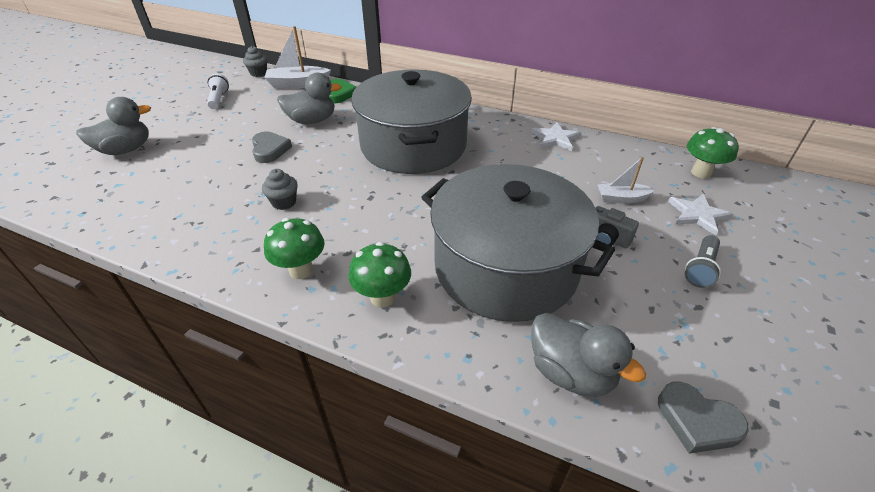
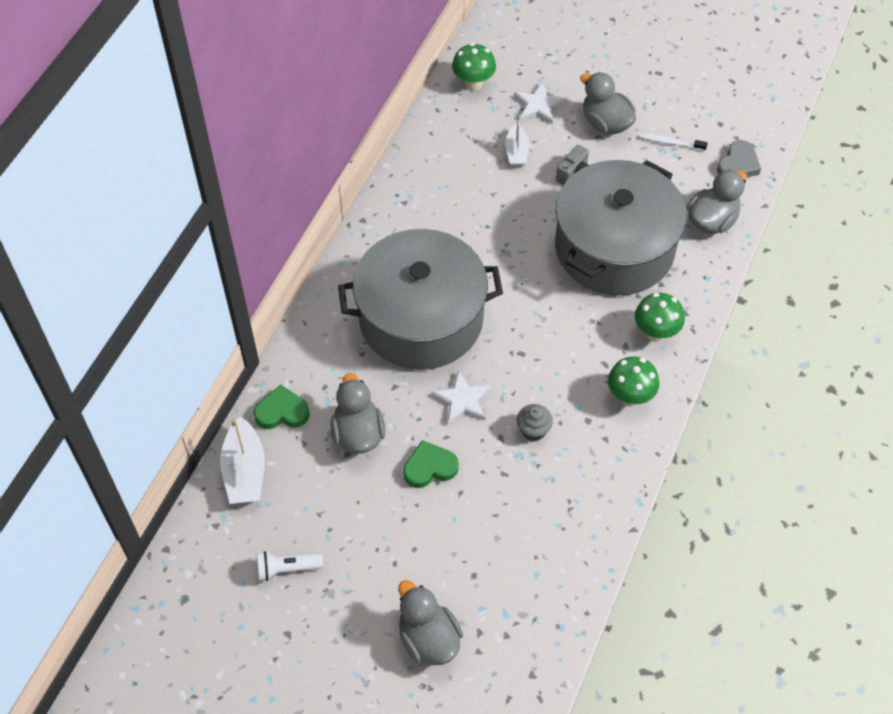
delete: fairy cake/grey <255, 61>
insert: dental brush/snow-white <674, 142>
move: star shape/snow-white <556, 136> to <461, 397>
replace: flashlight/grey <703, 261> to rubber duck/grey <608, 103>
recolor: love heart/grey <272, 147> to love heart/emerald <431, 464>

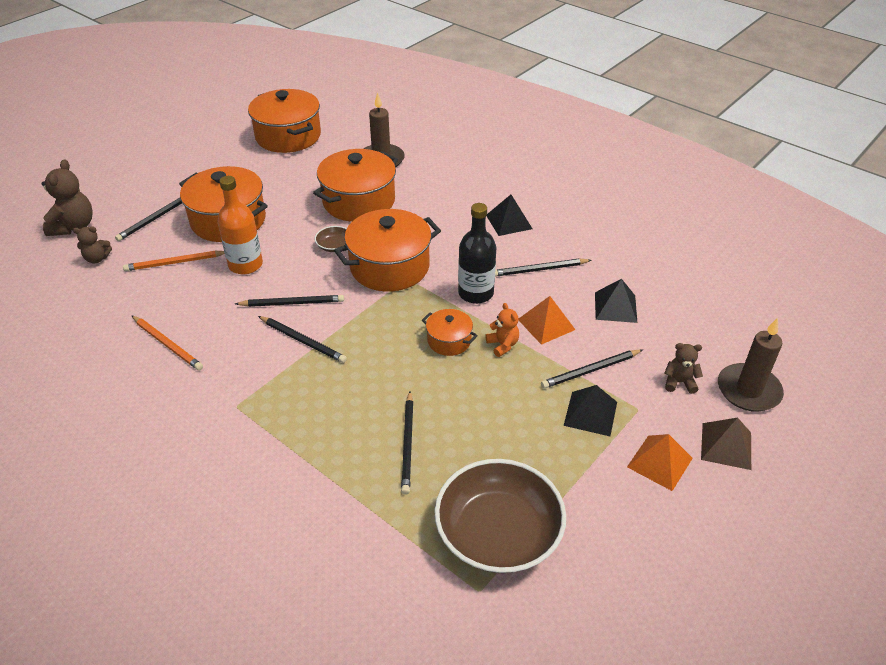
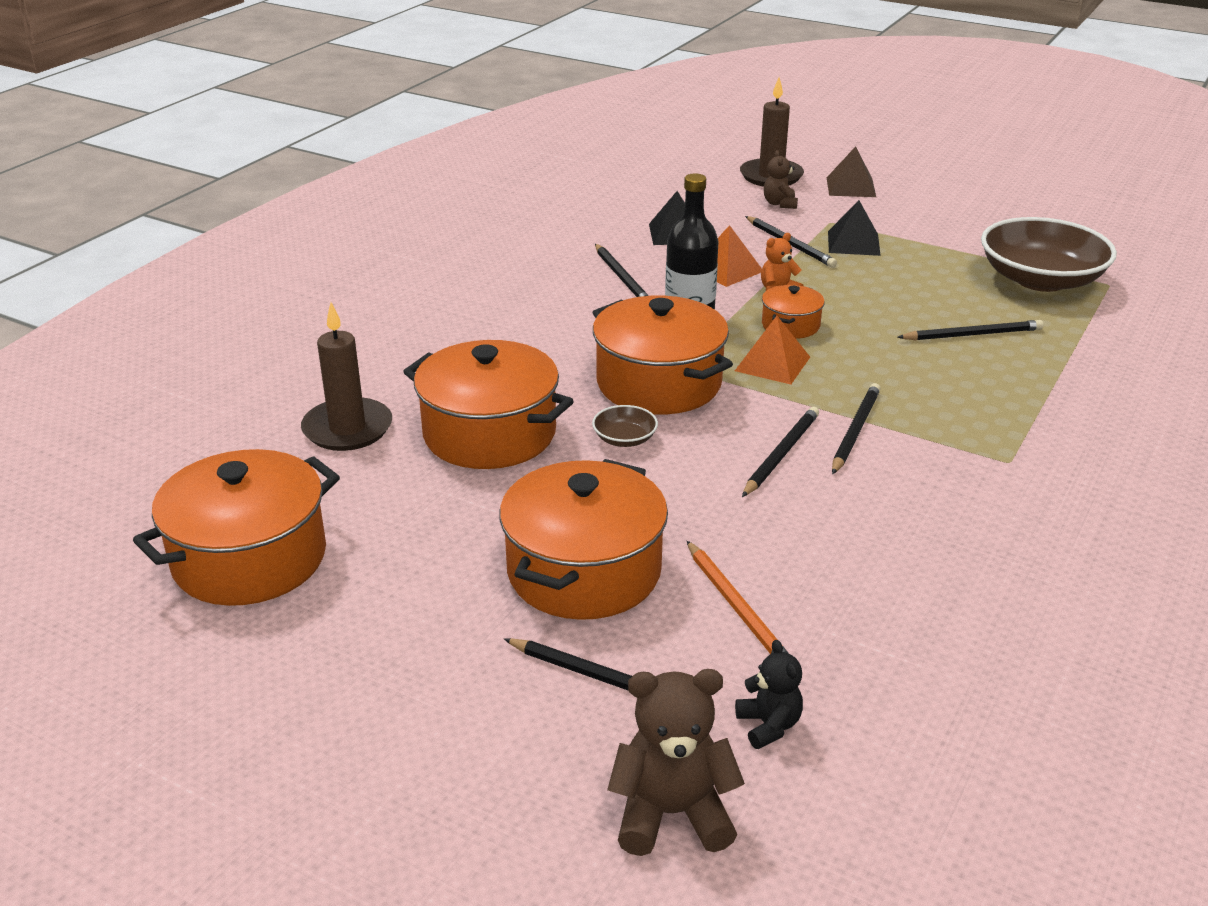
delete: pencil/orange <167, 342>; flask/orange <240, 225>; solid pyramid/black <509, 215>
move: solid pyramid/orange <660, 462> to <772, 350>
recolor: teddy/brown <92, 244> to teddy/black <769, 694>
rotate: pencil/black <289, 301> = <780, 452> 45 degrees clockwise

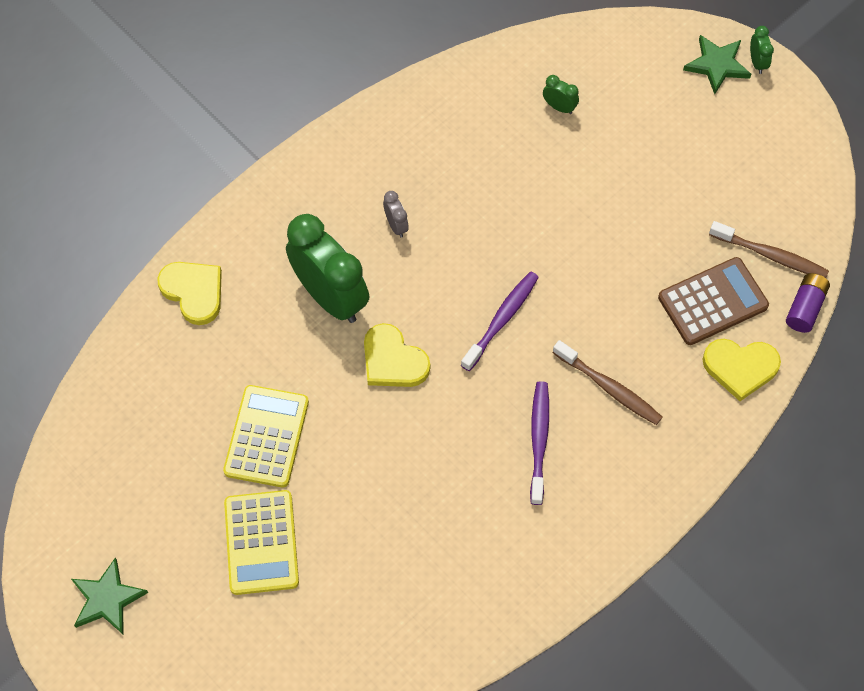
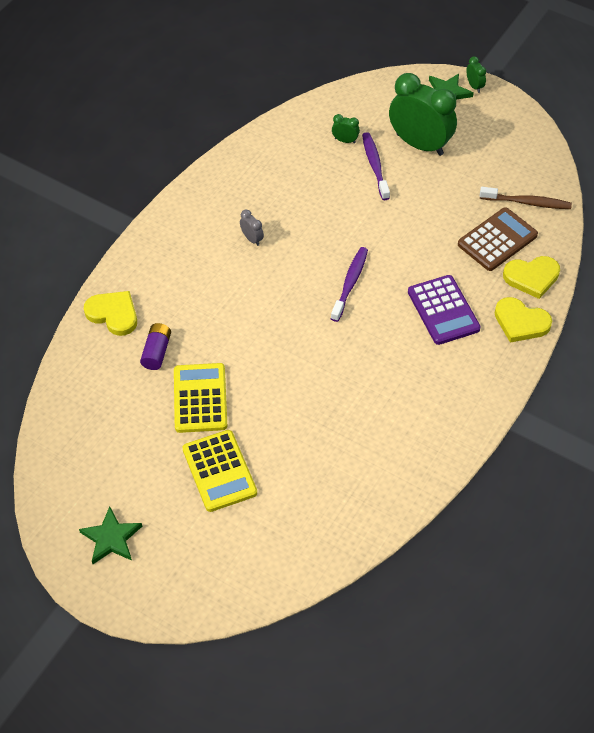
move: battery/purple <808, 303> to <155, 346>; dental brush/purple <539, 443> to <376, 166>; bedside clock/emerald <327, 268> to <423, 114>; love heart/golden <397, 355> to <523, 320>
replace: dental brush/brown <607, 382> to pocket calculator/purple <444, 310>

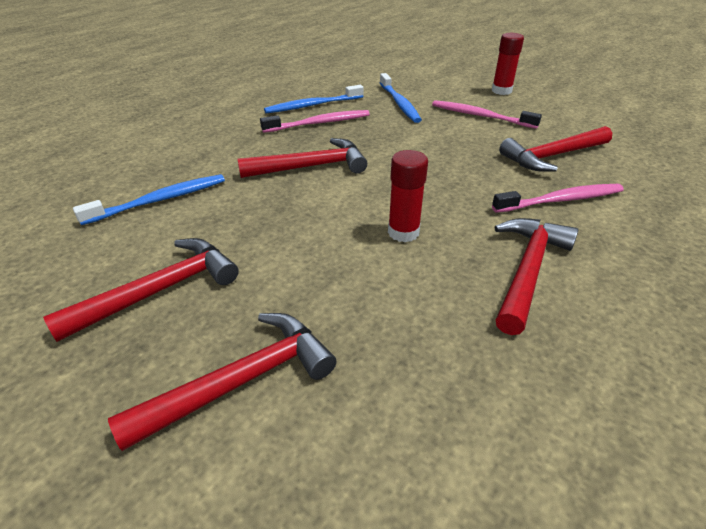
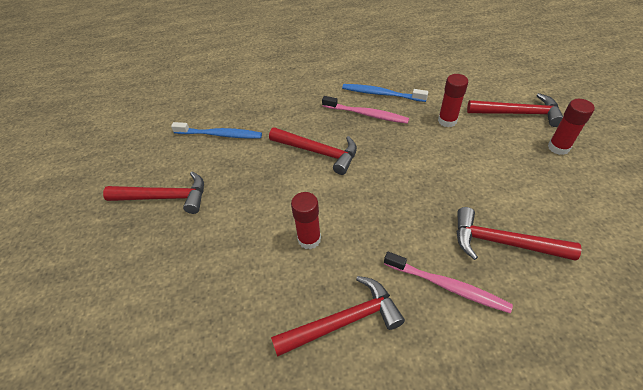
delete: dental brush/rosy <487, 114>
move: carpenter's hammer/crimson <222, 382> to <515, 110>
replace: dental brush/royal blue <401, 98> to glue stick/crimson <453, 100>

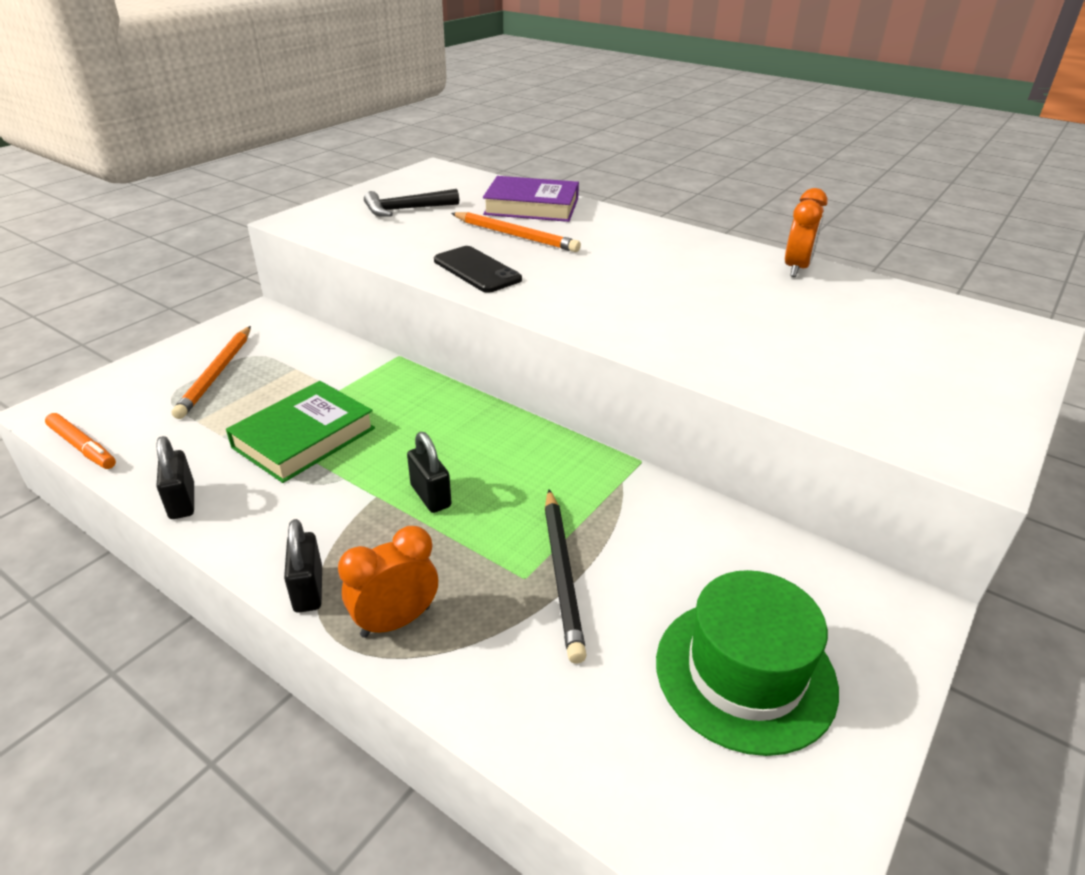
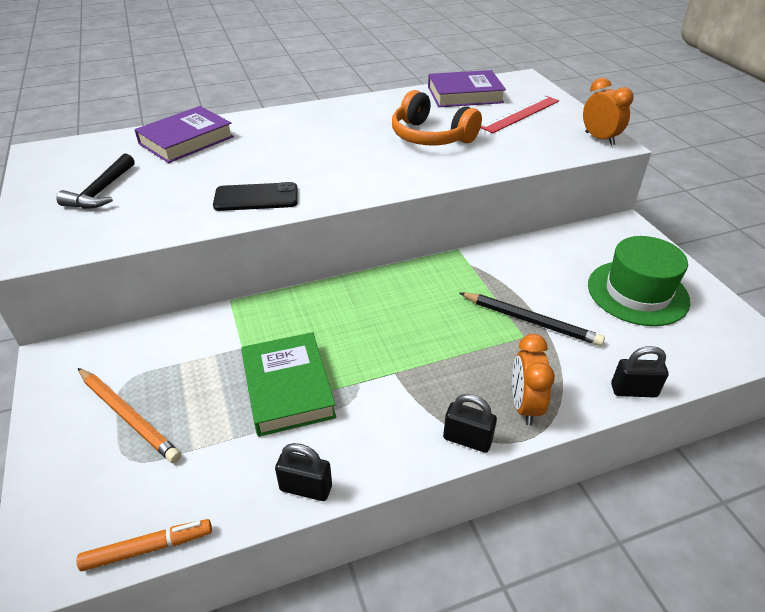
delete: pencil/orange <516, 232>
insert: over-ear headphones/orange <437, 117>; hardback/purple <467, 88>; straightedge/crimson <520, 114>
move: bedside clock/orange <806, 232> to <608, 112>; lock/black <429, 472> to <640, 372>

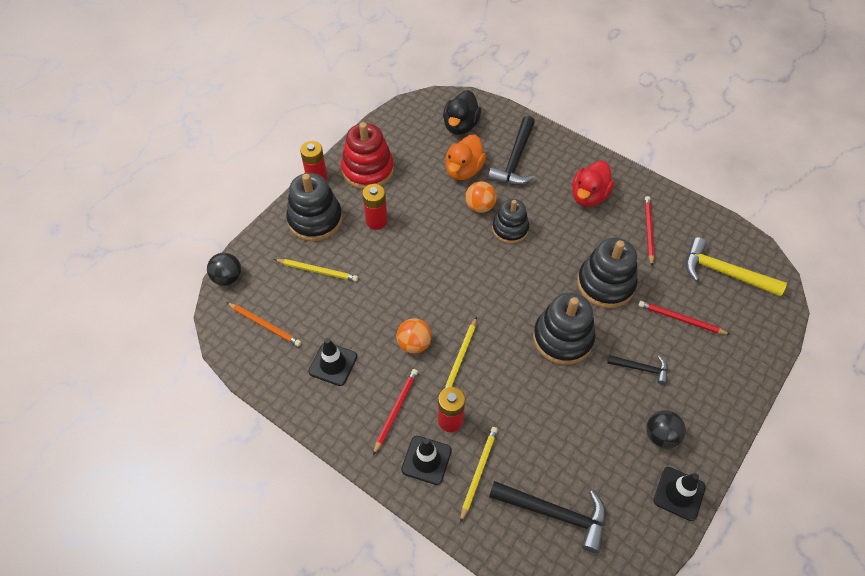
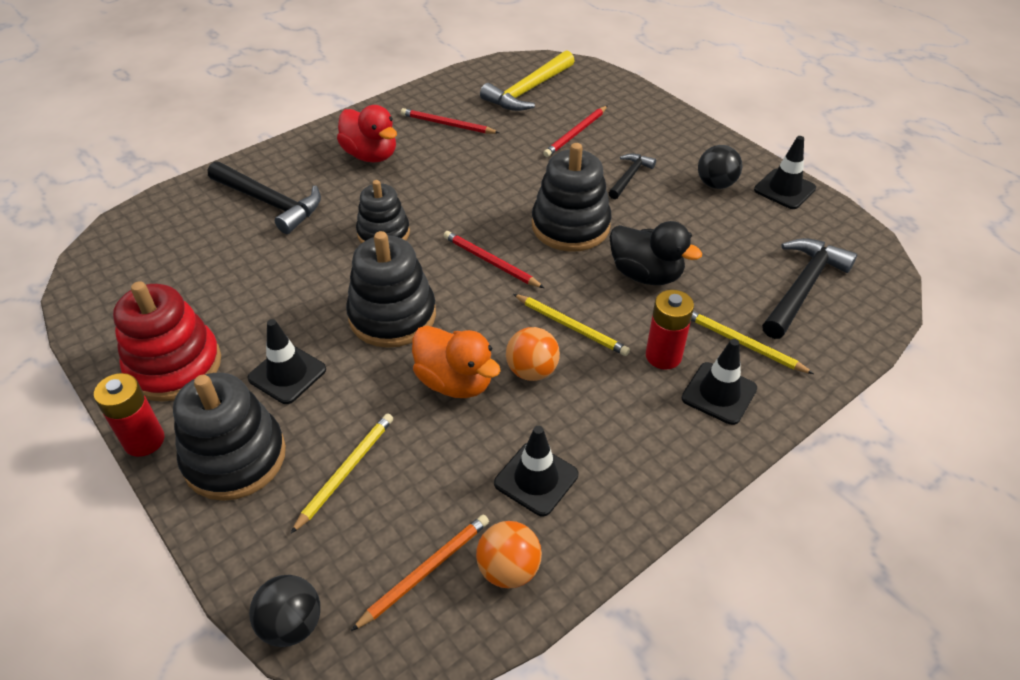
move: stacking toy/black <607, 273> to <391, 289>; rubber duck/orange <465, 157> to <456, 362>; pencil/crimson <395, 412> to <494, 259>; sphere/orange <481, 197> to <509, 555>; rubber duck/black <462, 112> to <655, 253>
replace: battery/crimson <375, 207> to road cone/black <286, 361>

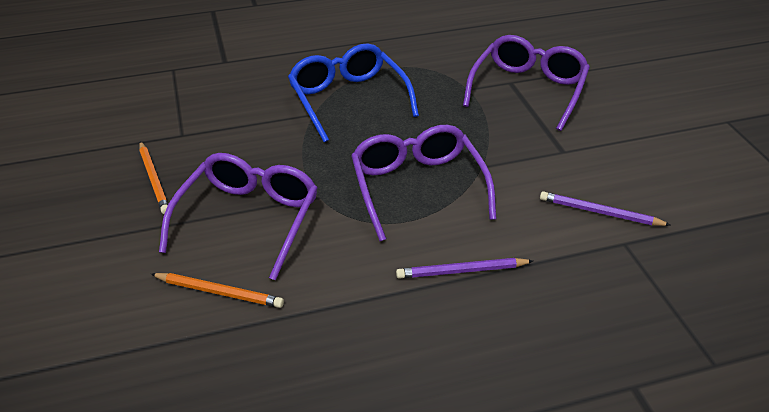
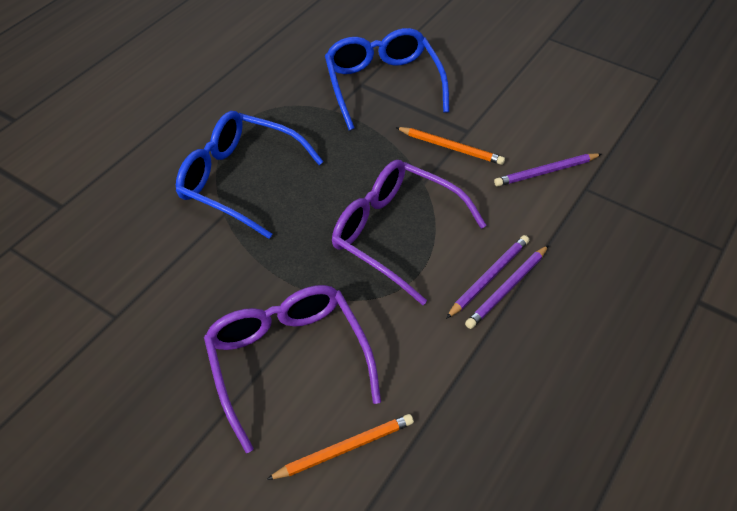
insert: pencil/purple <487, 277>
move: pencil/orange <153, 177> to <450, 146>
recolor: eyeglasses/purple <526, 83> to eyeglasses/royal blue <387, 79>

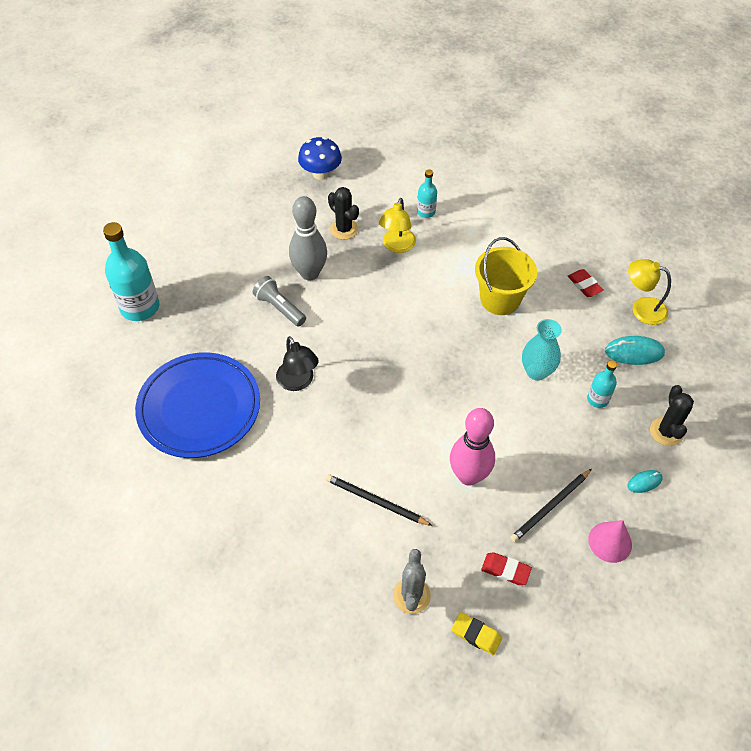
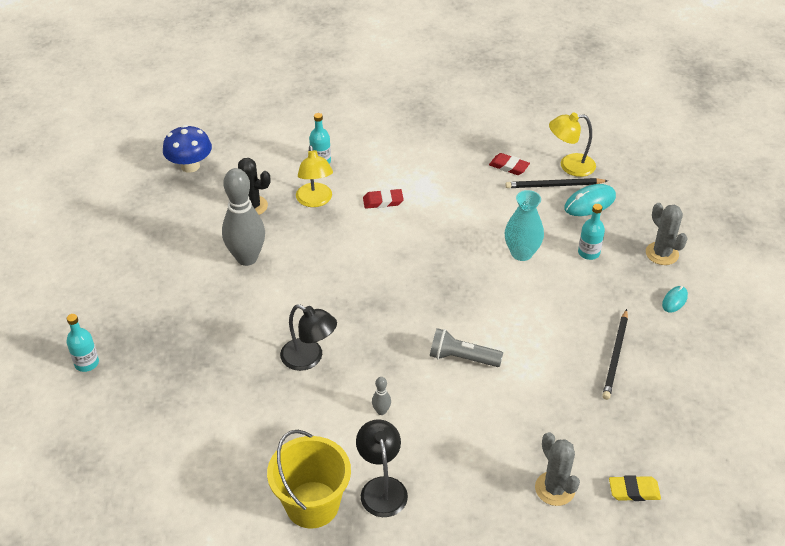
delete: plate/royal blue <197, 405>; skittle/rosy <472, 447>; solid cone/rosy <610, 541>
insert: desk lamp/black <382, 468>; skittle/grey <381, 396>
move: bucket/golden <506, 276> to <309, 479>; pencil eraser/crimson <506, 569> to <383, 199>; flashlight/grey <279, 301> to <466, 347>; pencil/black <379, 500> to <556, 183>
recolor: prickly plant/black <672, 415> to prickly plant/grey <667, 234>
resize: flask/aqua <131, 271> = <82, 343> x0.51

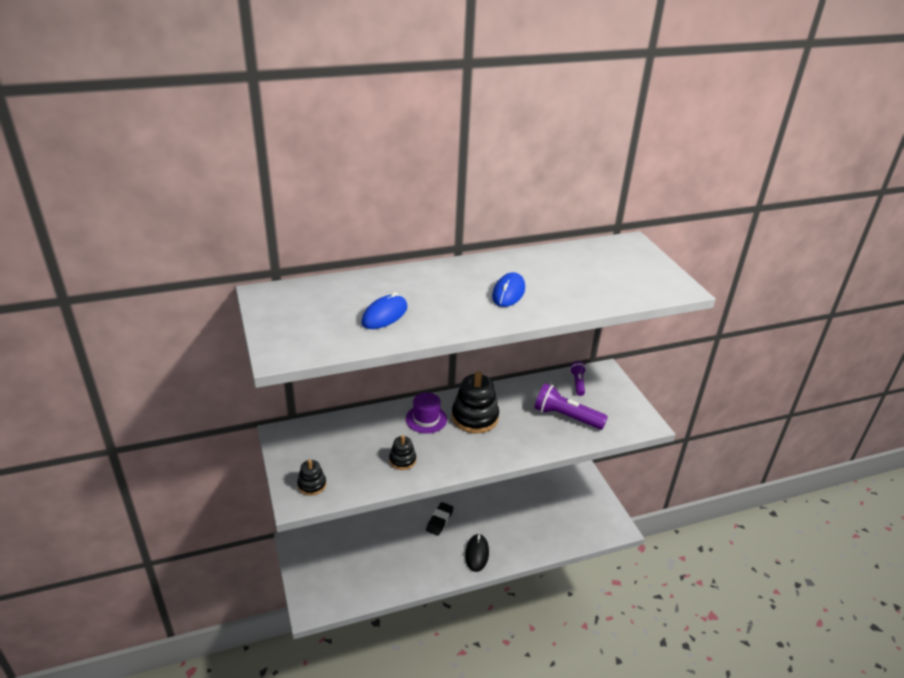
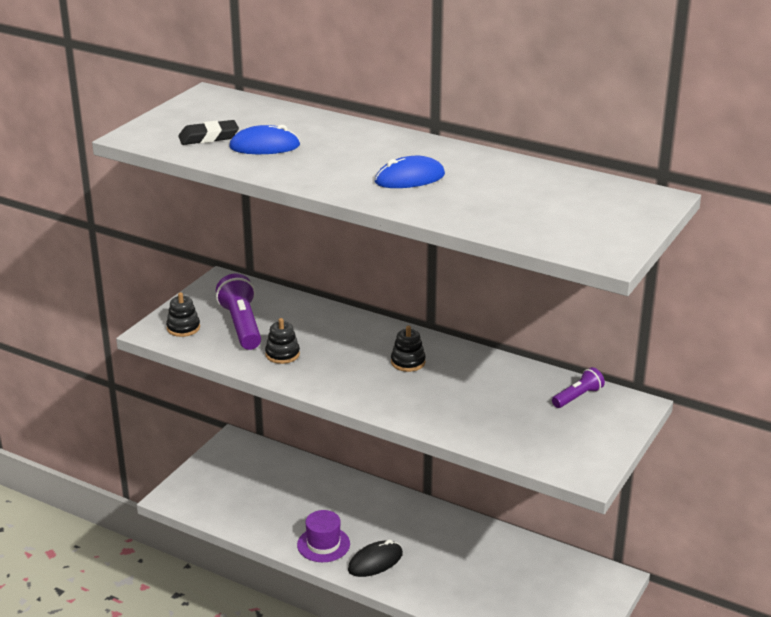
move: pencil eraser/black <440, 519> to <208, 132>; flashlight/purple <571, 406> to <238, 311>; tall hat/purple <426, 413> to <323, 536>
resize: stacking toy/black <475, 402> = <408, 349> x0.54

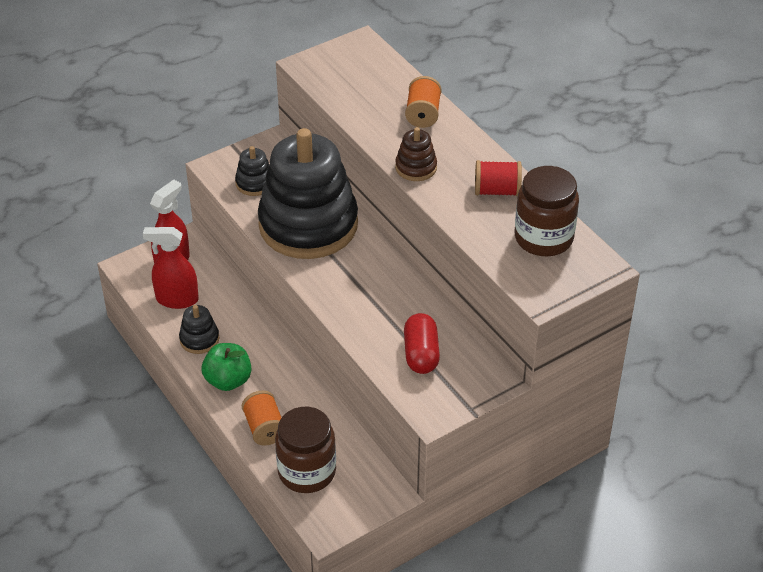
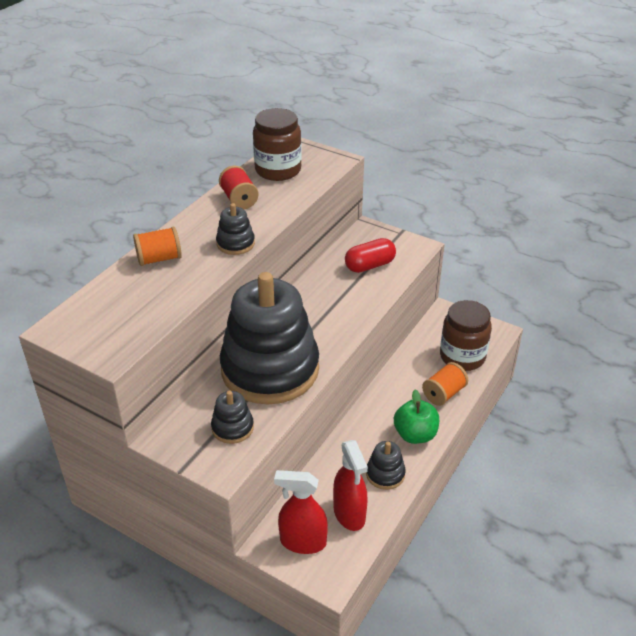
recolor: stacking toy/brown <416, 154> to stacking toy/black <235, 229>

